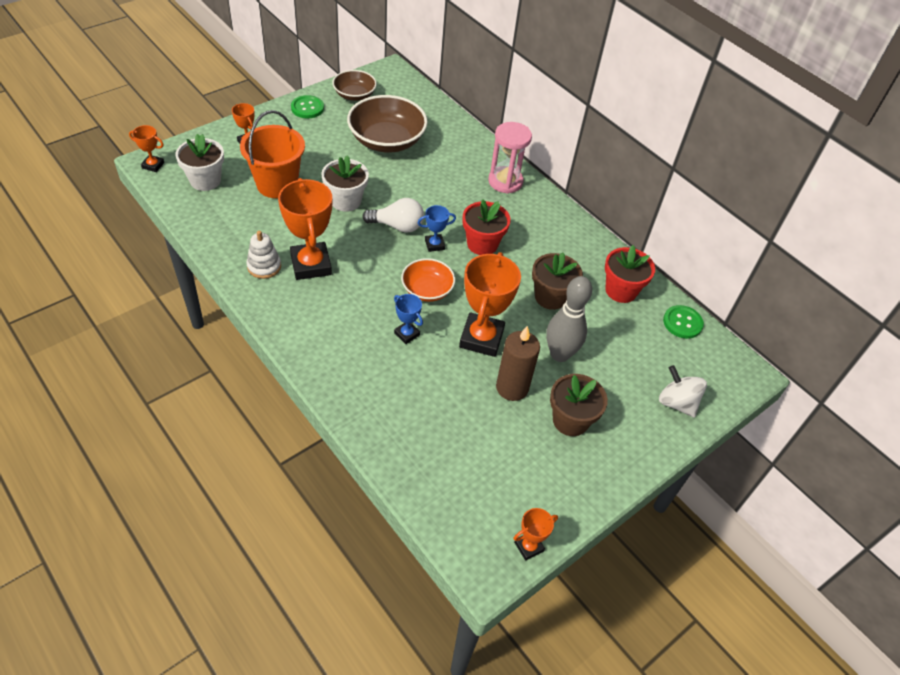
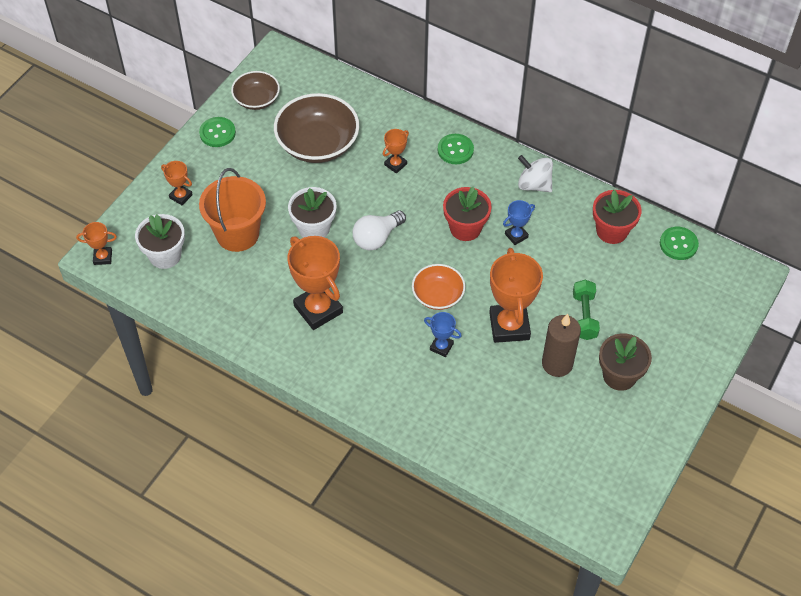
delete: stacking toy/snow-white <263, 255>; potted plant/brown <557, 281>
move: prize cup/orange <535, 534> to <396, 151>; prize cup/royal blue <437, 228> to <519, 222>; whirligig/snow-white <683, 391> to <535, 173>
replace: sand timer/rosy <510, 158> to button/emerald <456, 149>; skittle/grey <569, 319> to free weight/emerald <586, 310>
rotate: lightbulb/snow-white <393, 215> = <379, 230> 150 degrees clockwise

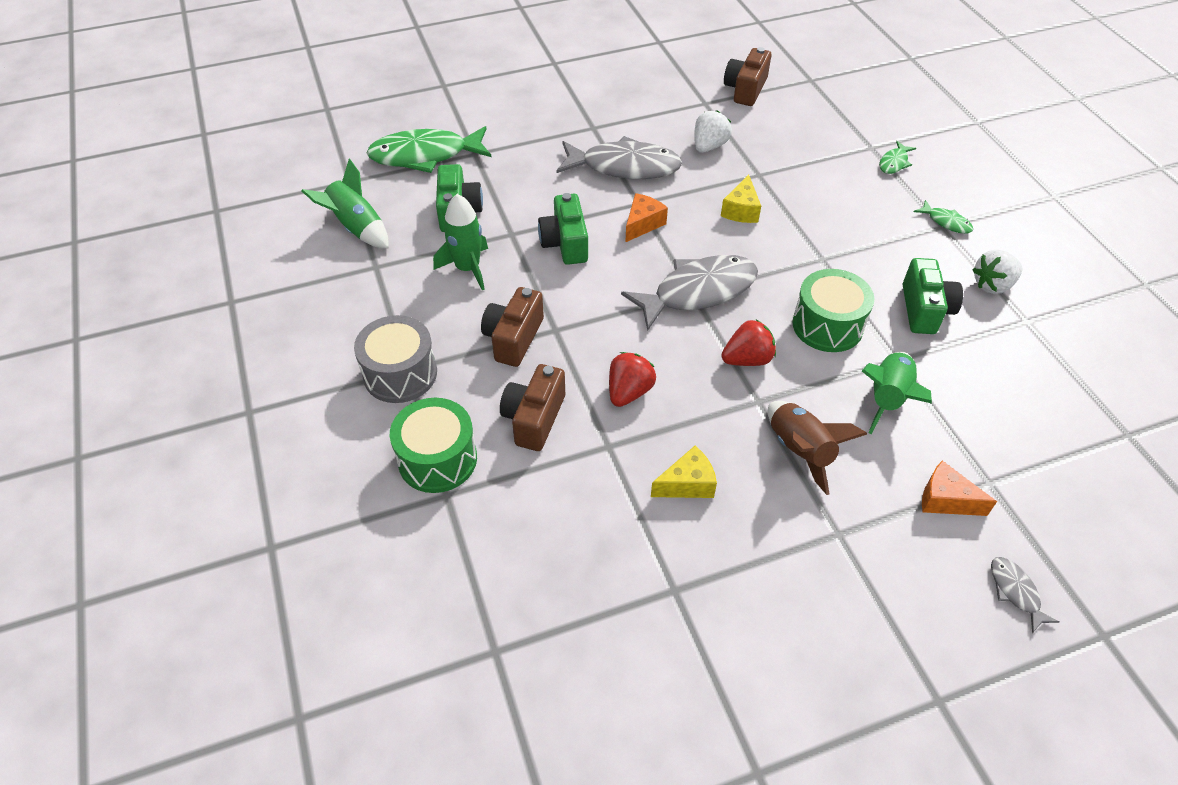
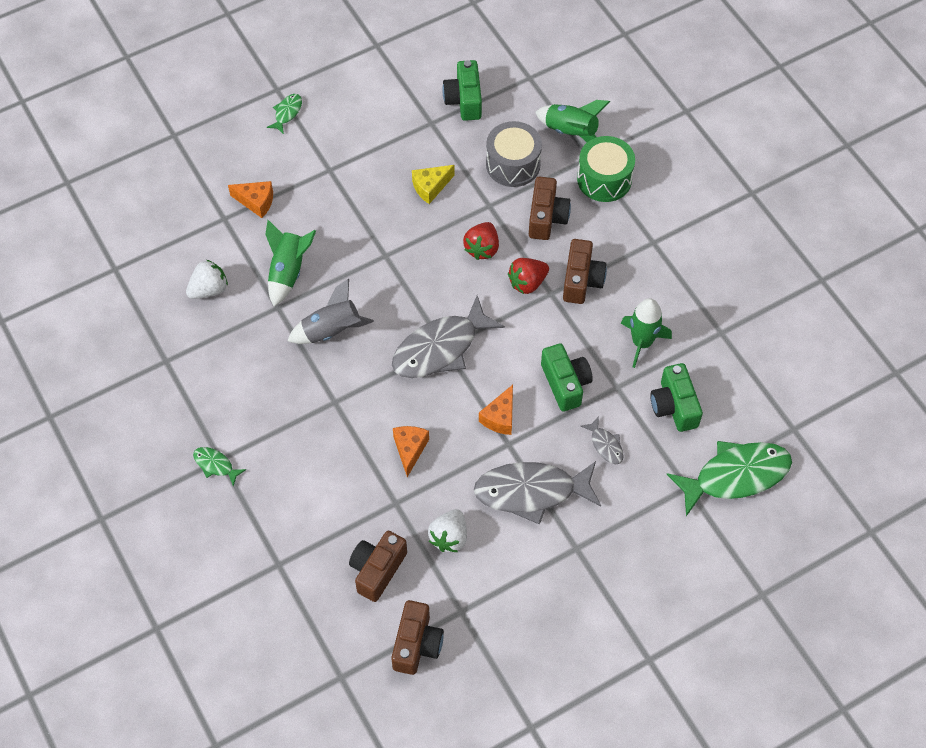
delete: rocket/brown <817, 448>
insert: compact camera/brown <378, 566>
move: toy strawberry/snow-white <997, 271> to <207, 279>; toy fish/emerald <897, 157> to <284, 114>; compact camera/emerald <933, 296> to <462, 90>; snare drum/grey <395, 359> to <514, 154>; toy strawberry/crimson <748, 343> to <528, 276>; rocket/emerald <344, 203> to <572, 121>; toy fish/grey <1025, 595> to <602, 440>
replace: snare drum/emerald <833, 310> to rocket/grey <330, 311>
recolor: piece of cheese/golden <741, 199> to piece of cheese/orange <411, 451>

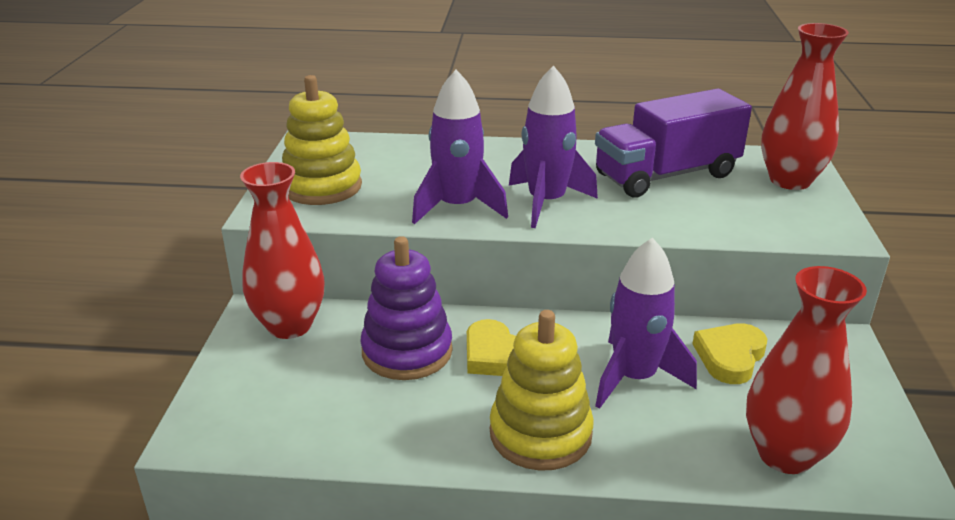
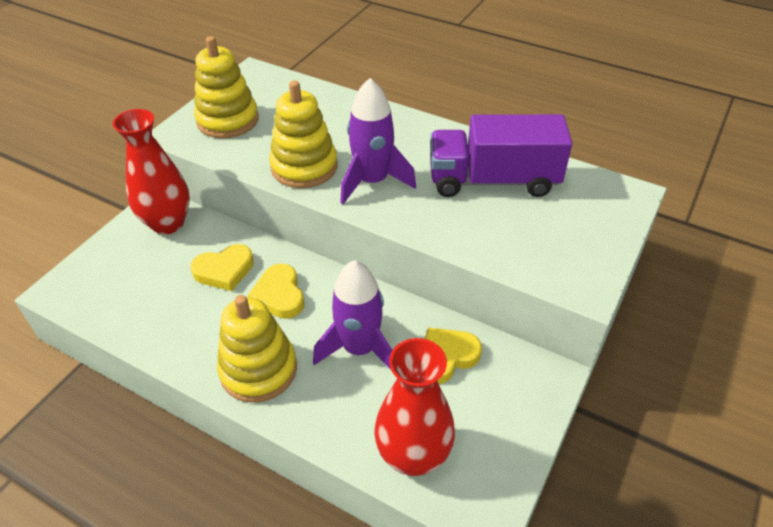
delete: tall vase/crimson <805, 106>
replace: stacking toy/purple <406, 308> to love heart/golden <222, 267>; rocket/purple <460, 147> to stacking toy/golden <303, 134>

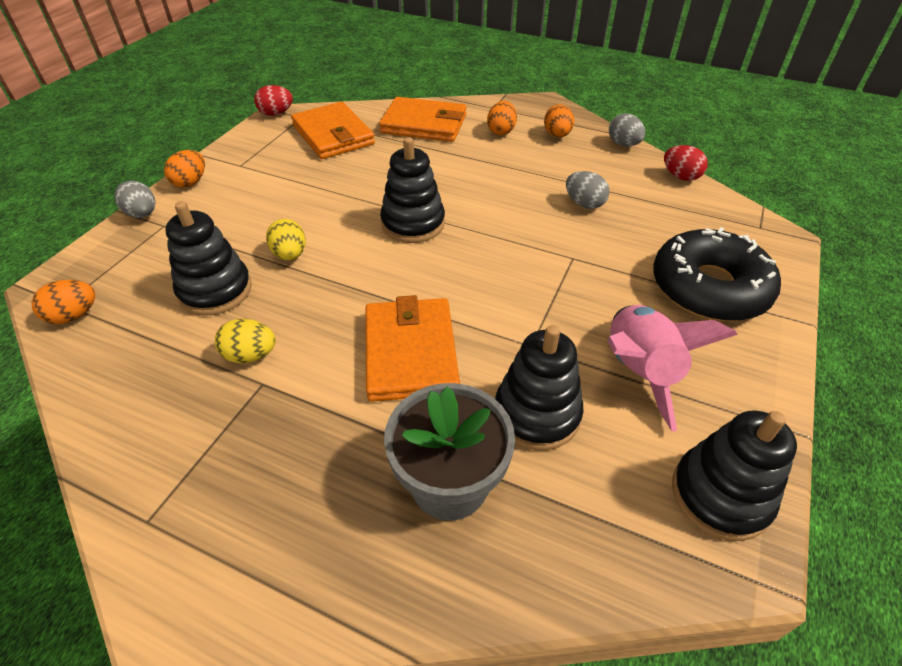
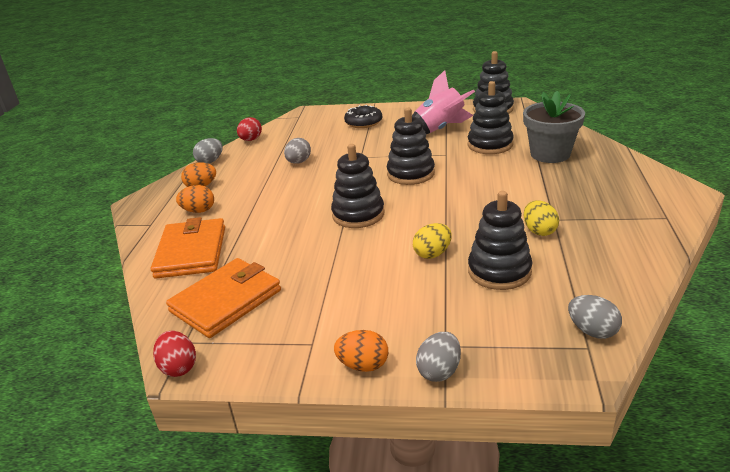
delete: card wallet/orange <412, 348>
insert: stacking toy/black <411, 146>
recolor: egg/orange <63, 302> to egg/grey <595, 317>
resize: doughnut/black <717, 274> = <363, 116> x0.58

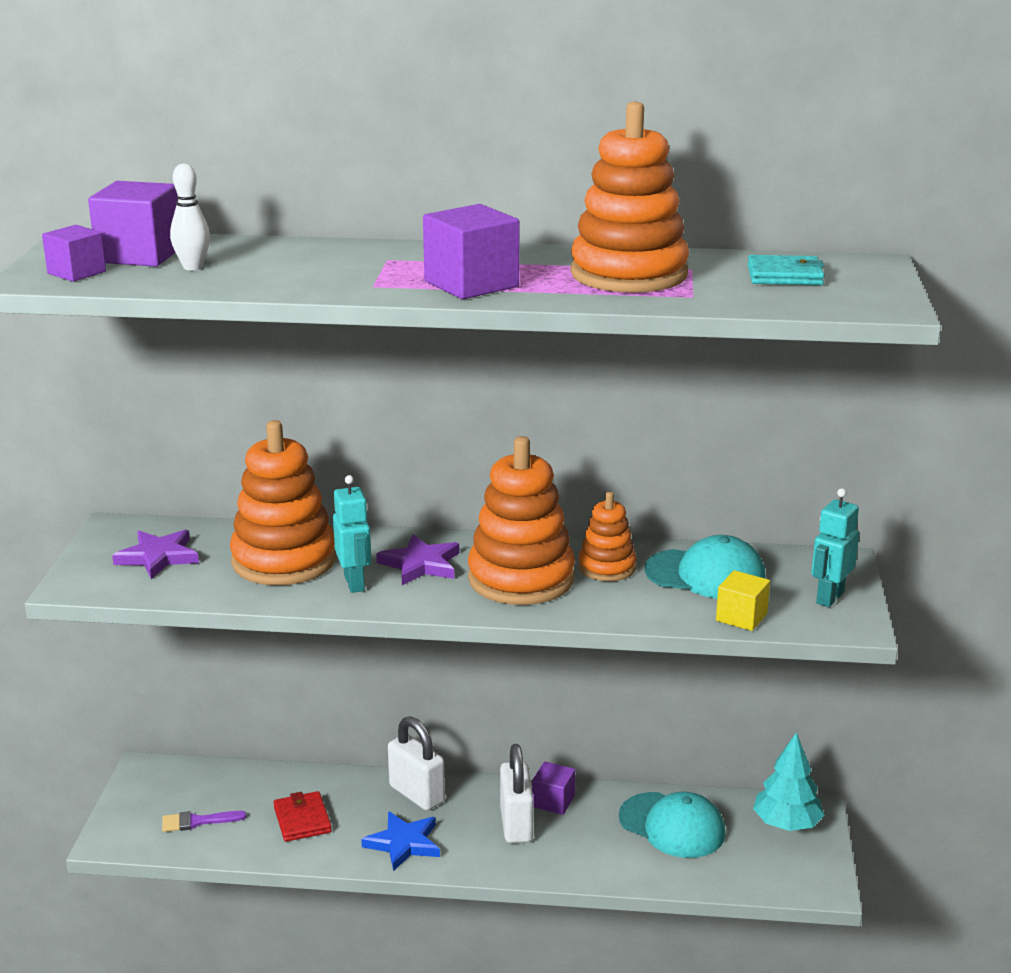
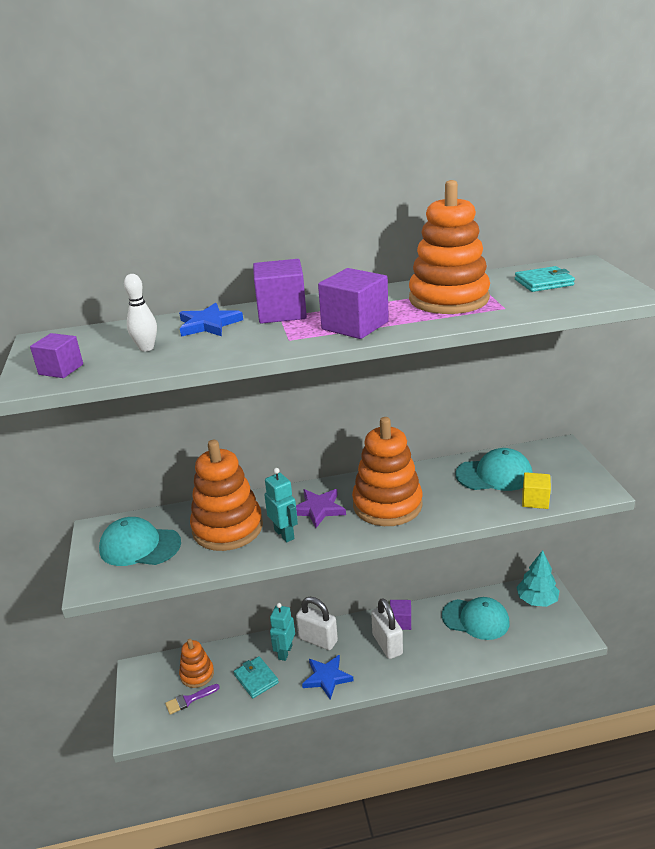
insert: star shape/royal blue <211, 320>
move: stacking toy/orange <607, 536> to <196, 663>; block/purple <133, 224> to <280, 291>; robot/aqua <835, 547> to <282, 632>
replace: star shape/purple <155, 554> to cap/aqua <140, 541>
recolor: card wallet/crimson <302, 816> to card wallet/aqua <256, 677>

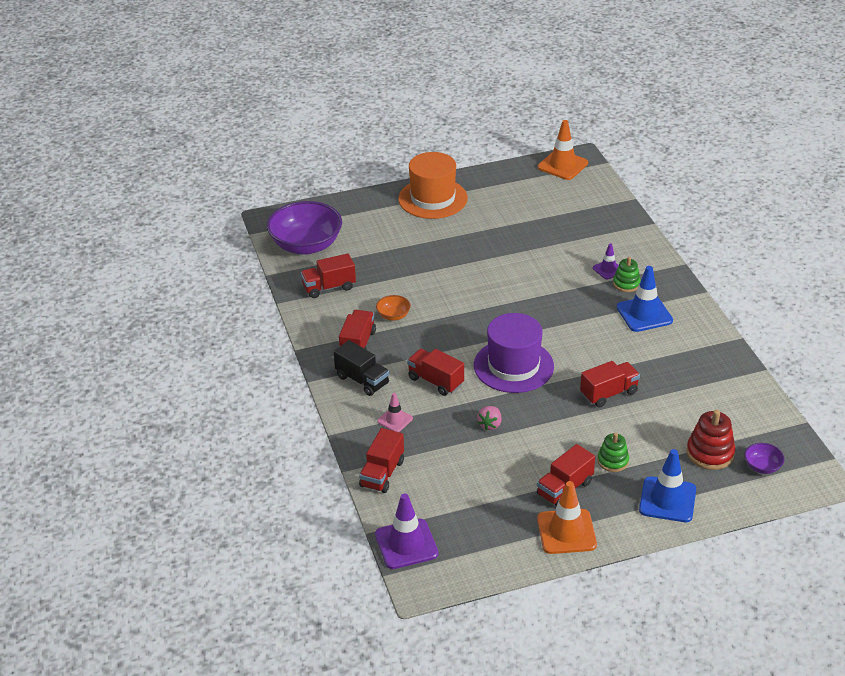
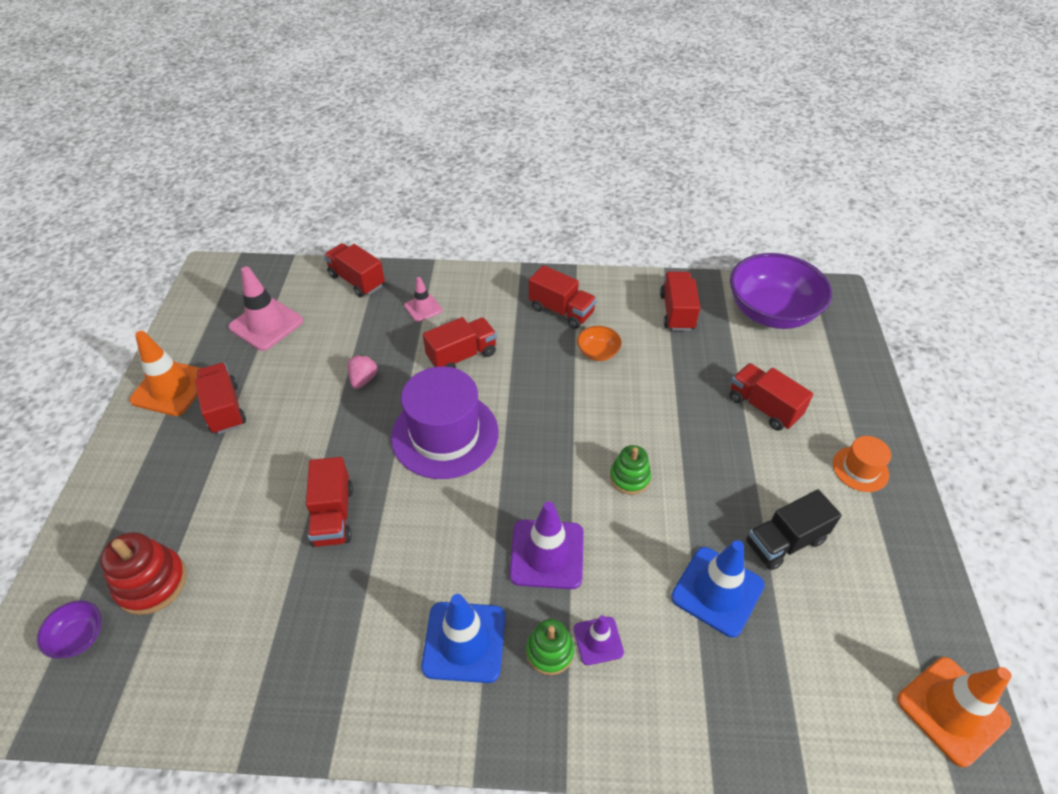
insert: road cone/rosy <266, 308>; toy truck/crimson <771, 397>
move: road cone/purple <406, 531> to <546, 545>; stacking toy/emerald <613, 452> to <630, 470>; road cone/royal blue <667, 485> to <718, 588>; toy truck/black <361, 368> to <794, 529>
rotate: toy strawberry/rosy <489, 418> = <362, 372> 60 degrees clockwise
resize: tall hat/orange <433, 185> = <862, 464> x0.49

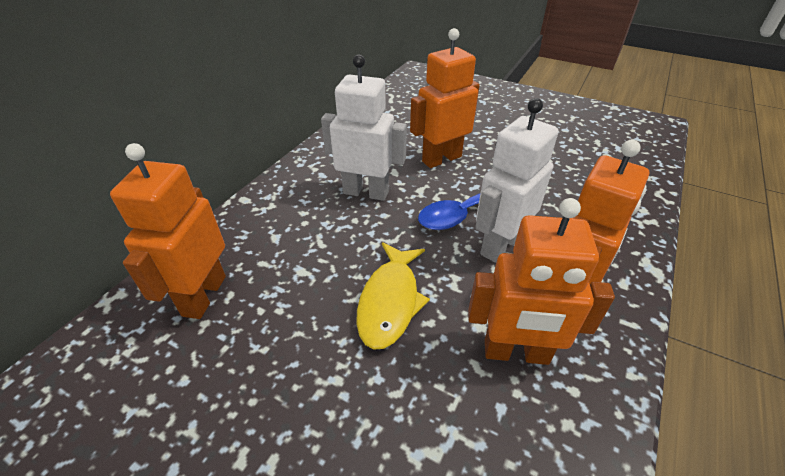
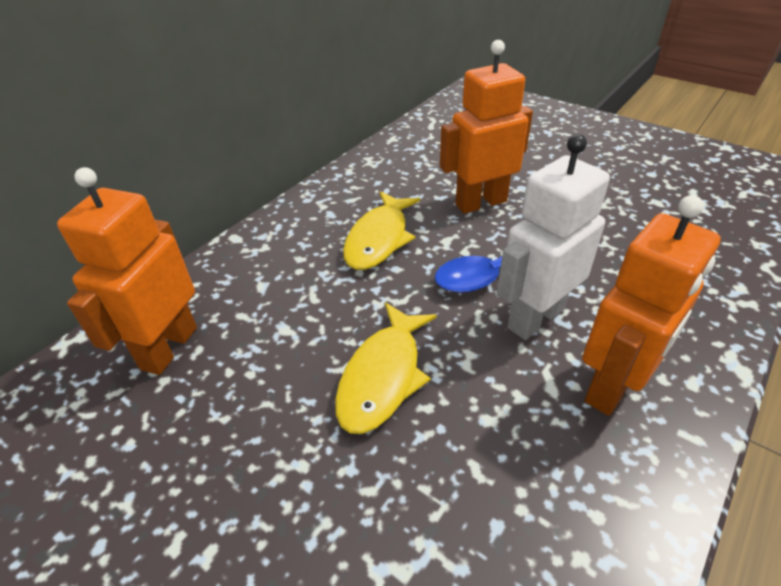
delete: robot/orange <541, 281>
replace: robot/snow-white <364, 127> to toy fish/golden <381, 230>

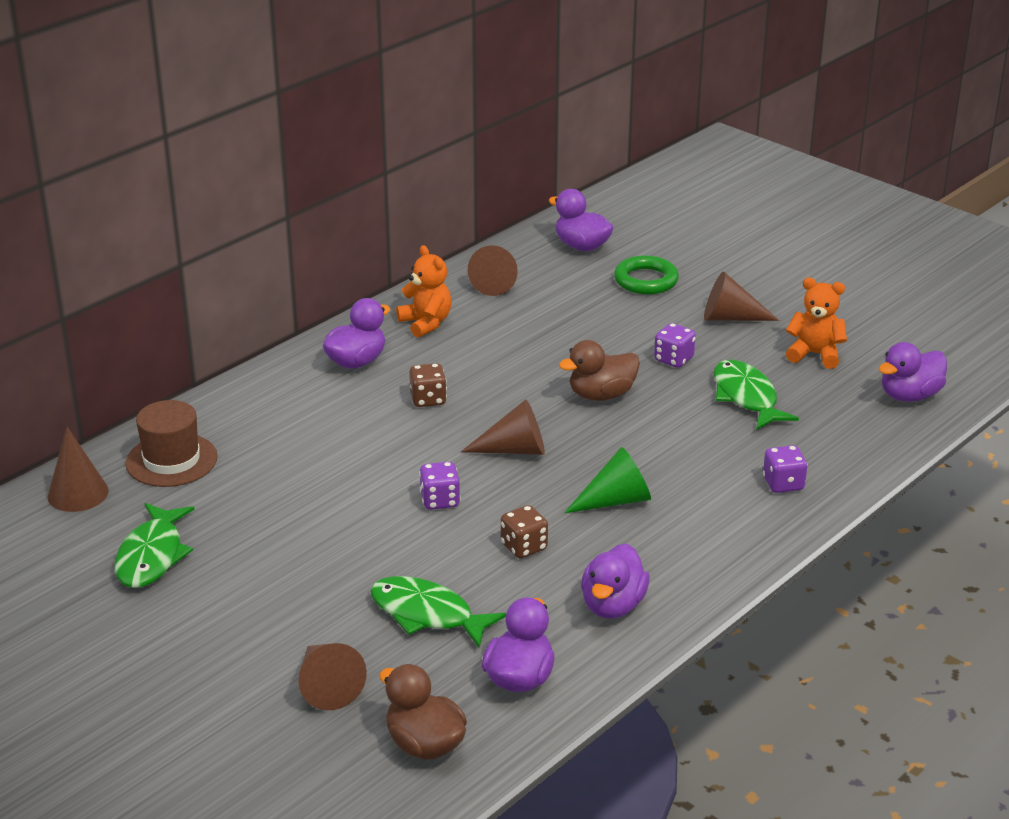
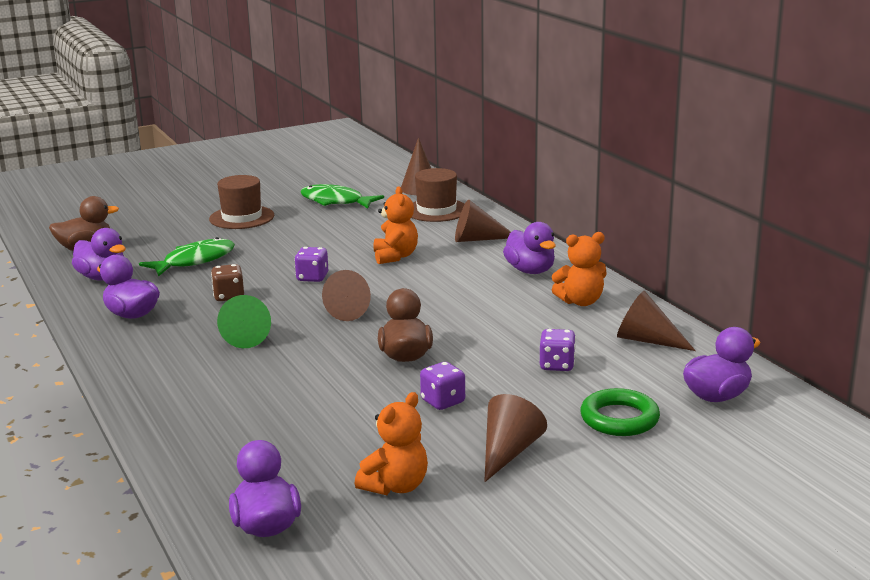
delete: game die/brown <428, 385>; toy fish/emerald <756, 395>
insert: tall hat/brown <241, 202>; teddy/orange <396, 225>
move: solid cone/brown <333, 676> to <483, 221>; game die/purple <785, 469> to <558, 350>

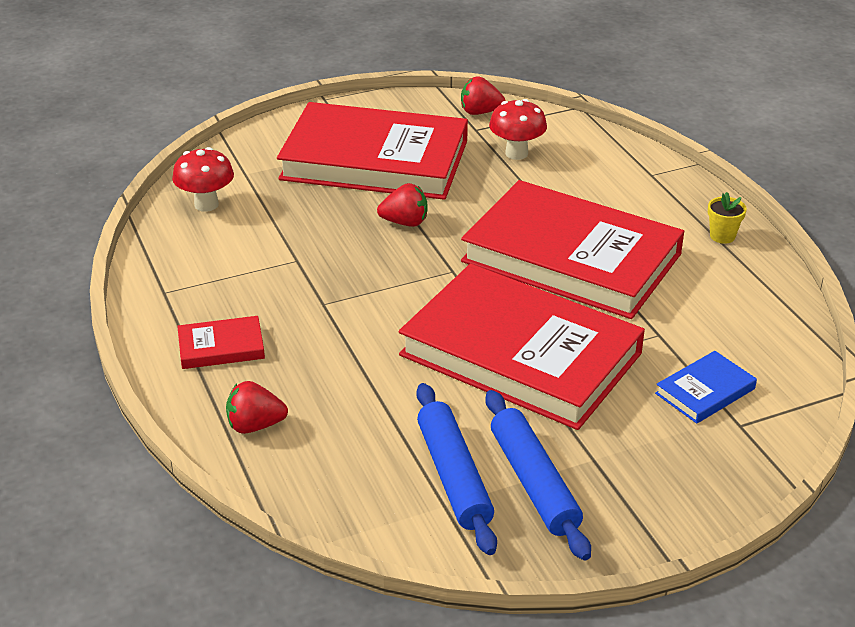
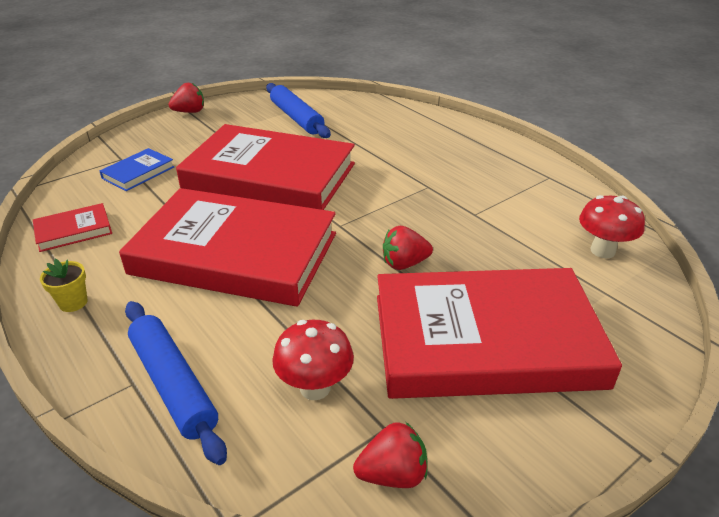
move: hardback/crimson <221, 342> to <72, 227>; pastry roller/royal blue <538, 475> to <176, 383>; toy strawberry/crimson <257, 407> to <186, 98>

